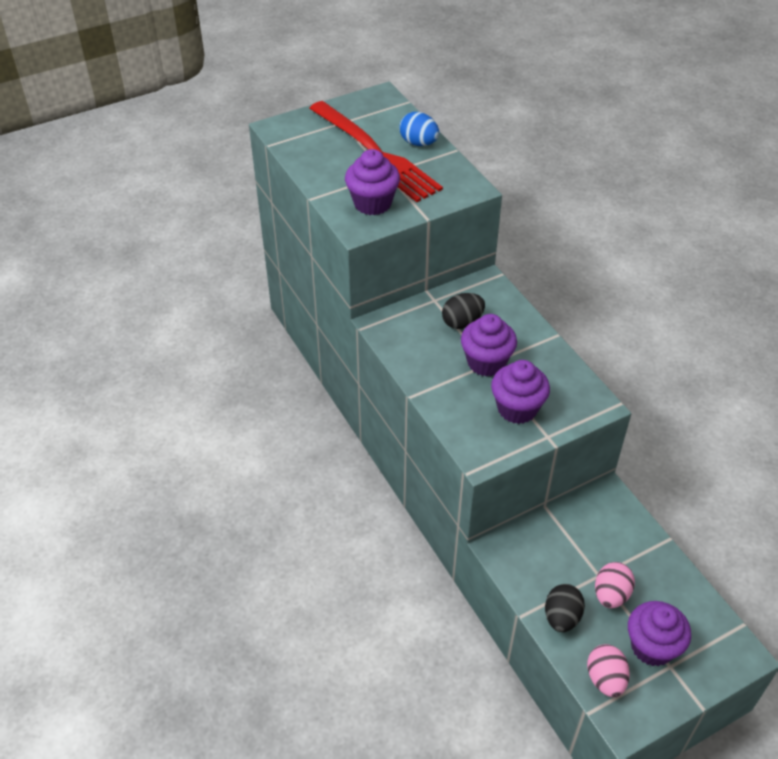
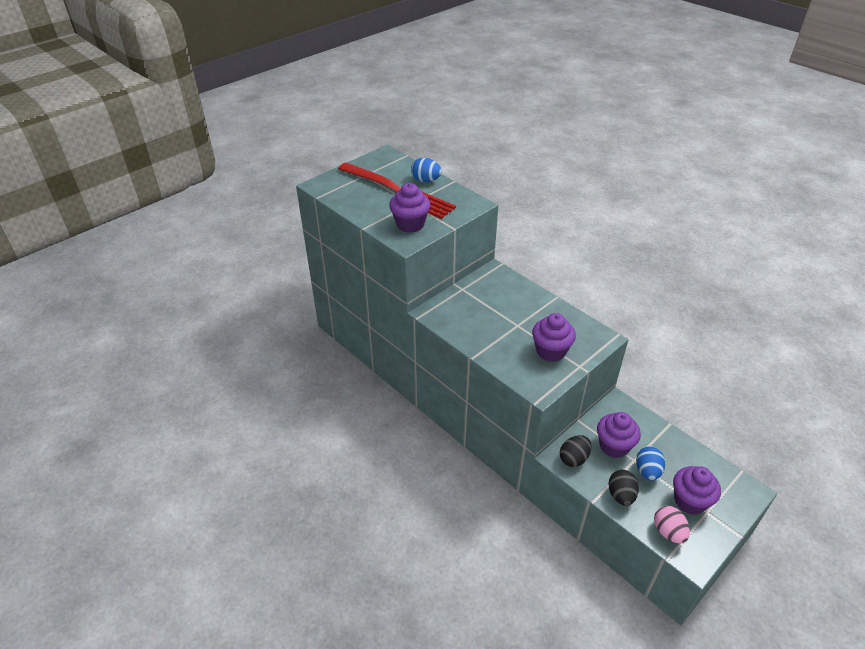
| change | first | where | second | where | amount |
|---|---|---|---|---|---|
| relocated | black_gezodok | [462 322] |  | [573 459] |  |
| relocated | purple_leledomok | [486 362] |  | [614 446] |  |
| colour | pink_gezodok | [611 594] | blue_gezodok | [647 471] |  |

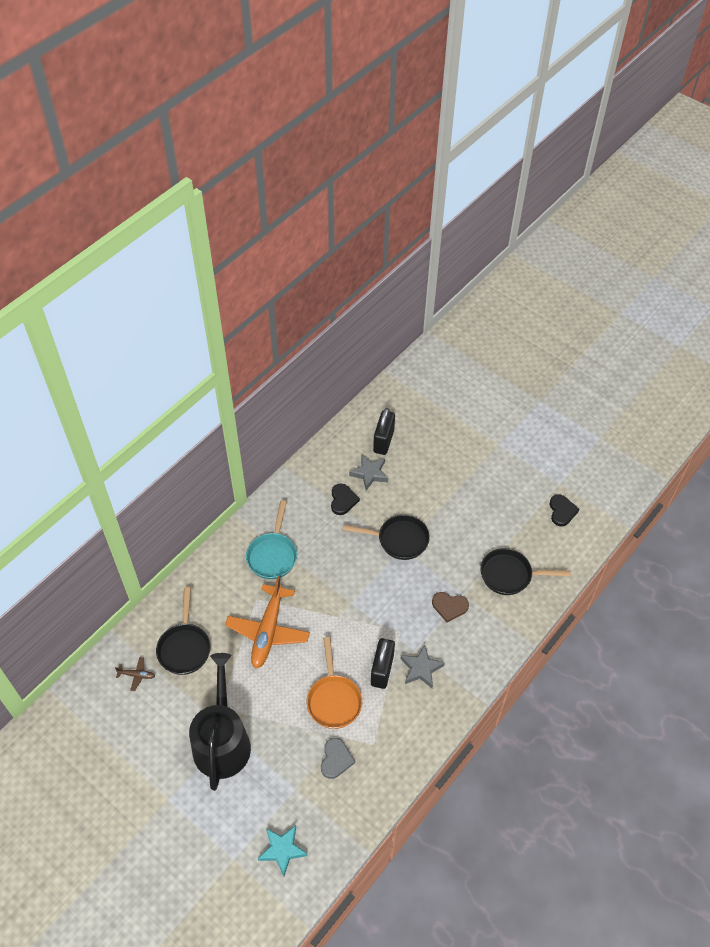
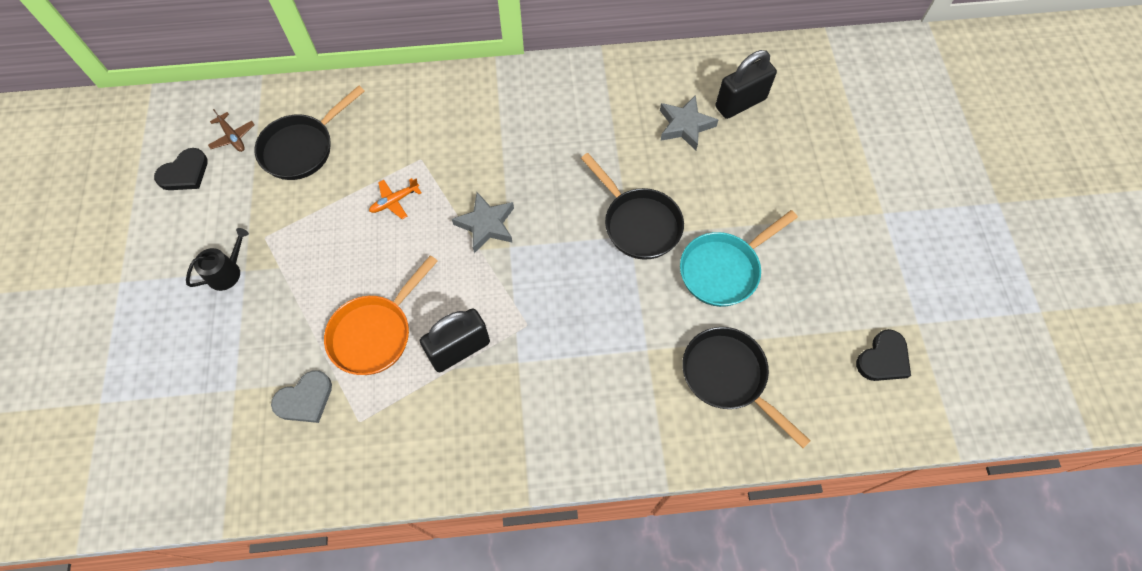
| change | first | where | second | where | amount |
|---|---|---|---|---|---|
| relocated | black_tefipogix | [343 500] |  | [185 173] |  |
| size | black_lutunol | [222 741] |  | [227 272] | x0.41 |
| size | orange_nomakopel | [268 631] |  | [395 201] | x0.42 |
| relocated | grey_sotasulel | [421 668] |  | [486 225] |  |
| relocated | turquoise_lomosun | [273 555] |  | [723 269] |  |
| missing | turquoise_sotasulel | [282 850] |  |  |  |
| missing | brown_tefipogix | [449 607] |  |  |  |

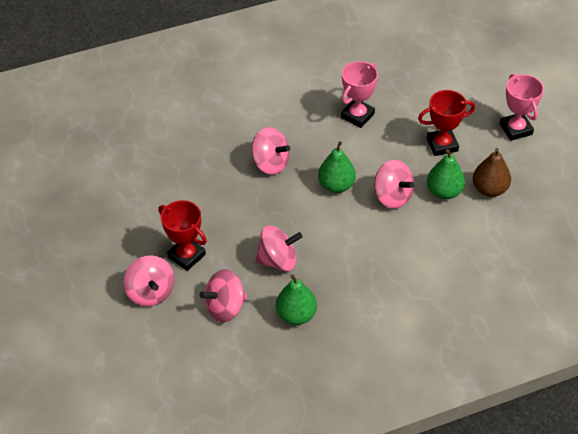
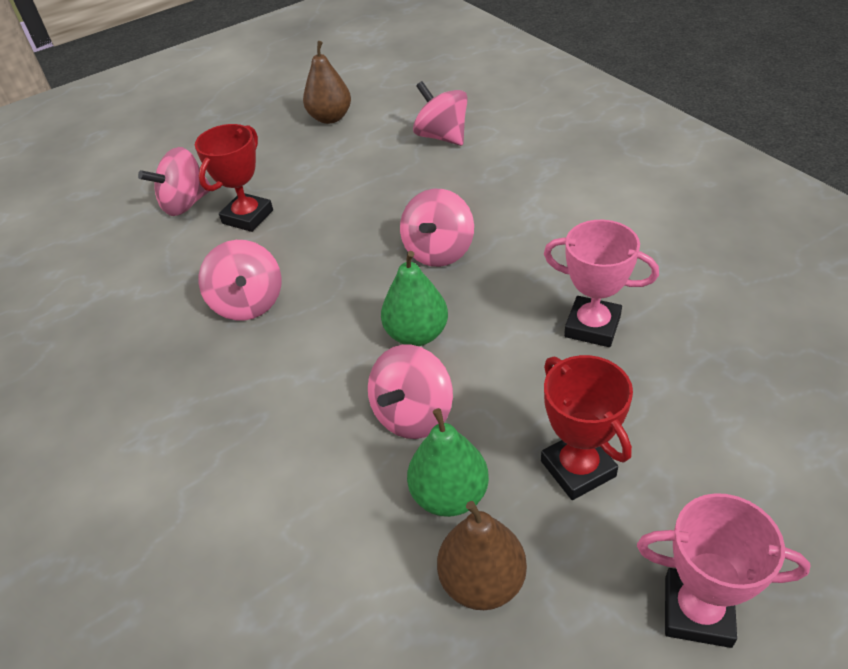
| change | first | where | second | where | amount |
|---|---|---|---|---|---|
| appeared |  |  | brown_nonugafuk | [330 118] |  |
| relocated | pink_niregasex | [225 307] |  | [442 137] |  |
| spun | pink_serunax | [516 129] |  | [697 611] | 45 degrees clockwise |
| missing | green_nonugafuk | [296 315] |  |  |  |

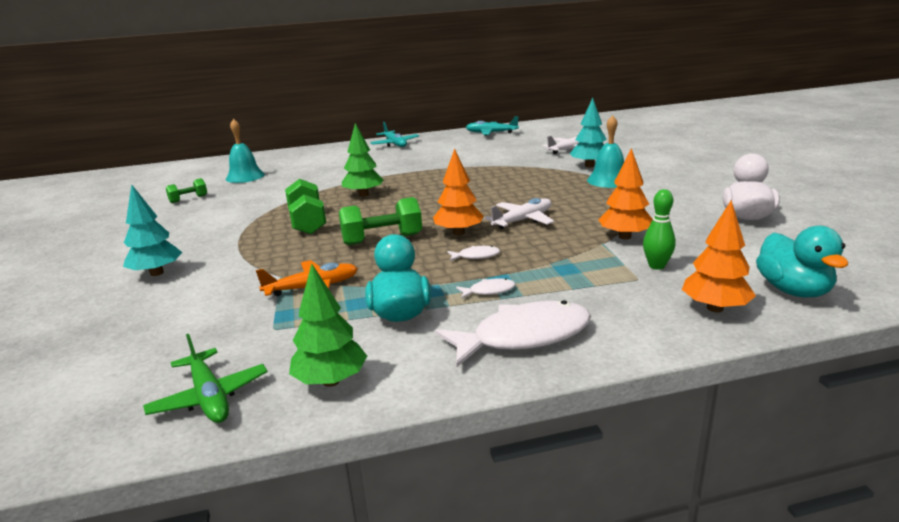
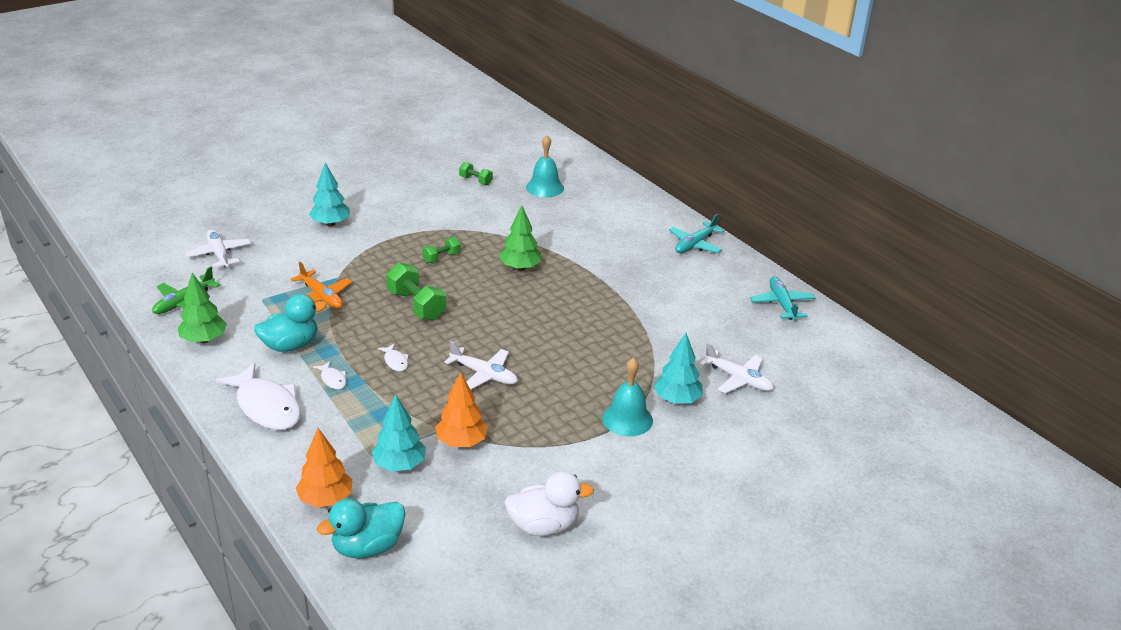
| change | first | where | second | where | amount |
|---|---|---|---|---|---|
| appeared |  |  | white_nomakopel | [219 254] |  |
| exchanged | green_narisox | [656 266] | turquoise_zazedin | [399 465] |  |
| size | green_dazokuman | [307 223] |  | [441 258] | x0.57 |
| missing | orange_zazedin | [458 233] |  |  |  |

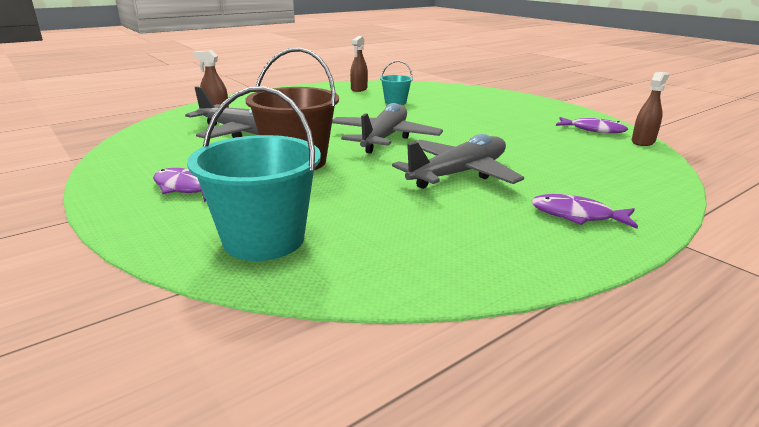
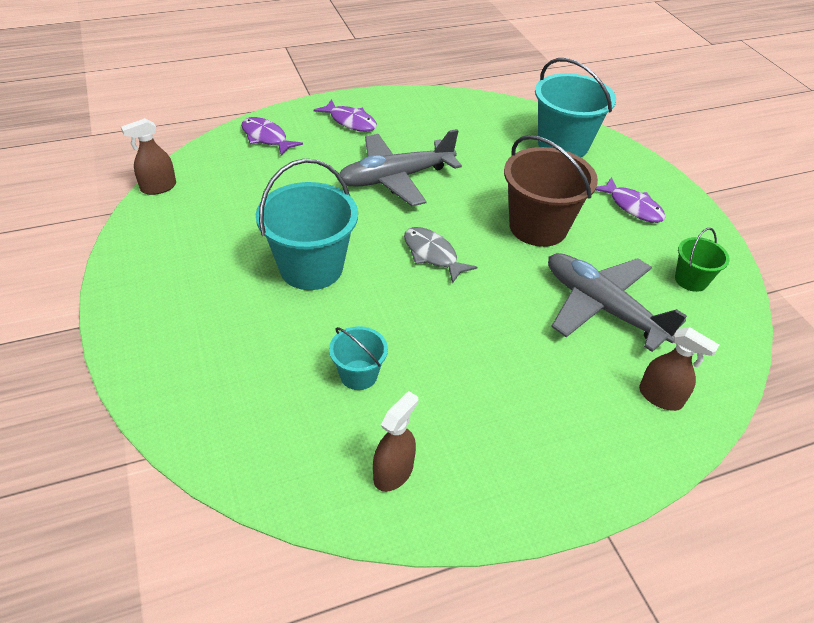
| change | first | where | second | where | amount |
|---|---|---|---|---|---|
| relocated | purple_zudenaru | [593 130] |  | [266 138] |  |
| appeared |  |  | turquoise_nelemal | [311 268] |  |
| exchanged | grey_nomakopel | [384 138] | grey_zudenaru | [432 255] |  |
| appeared |  |  | green_nelemal | [691 280] |  |

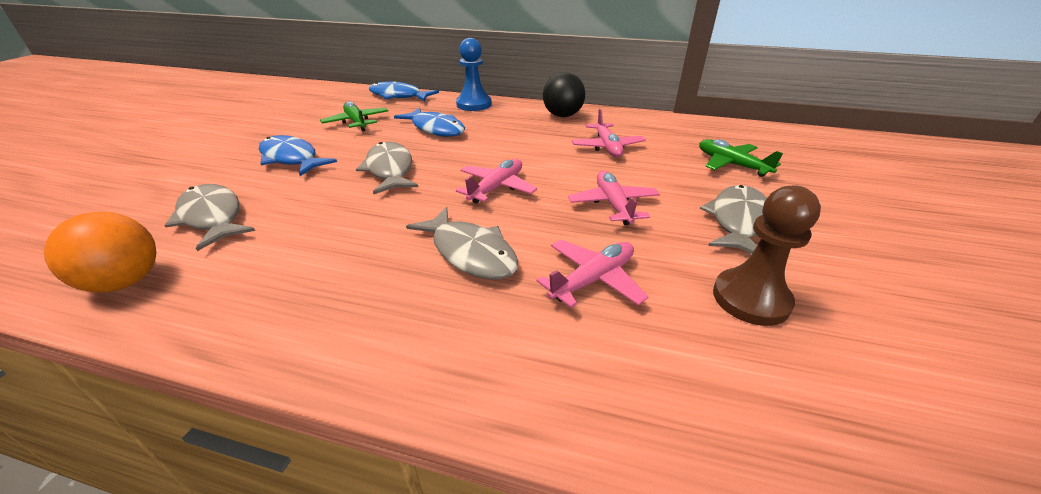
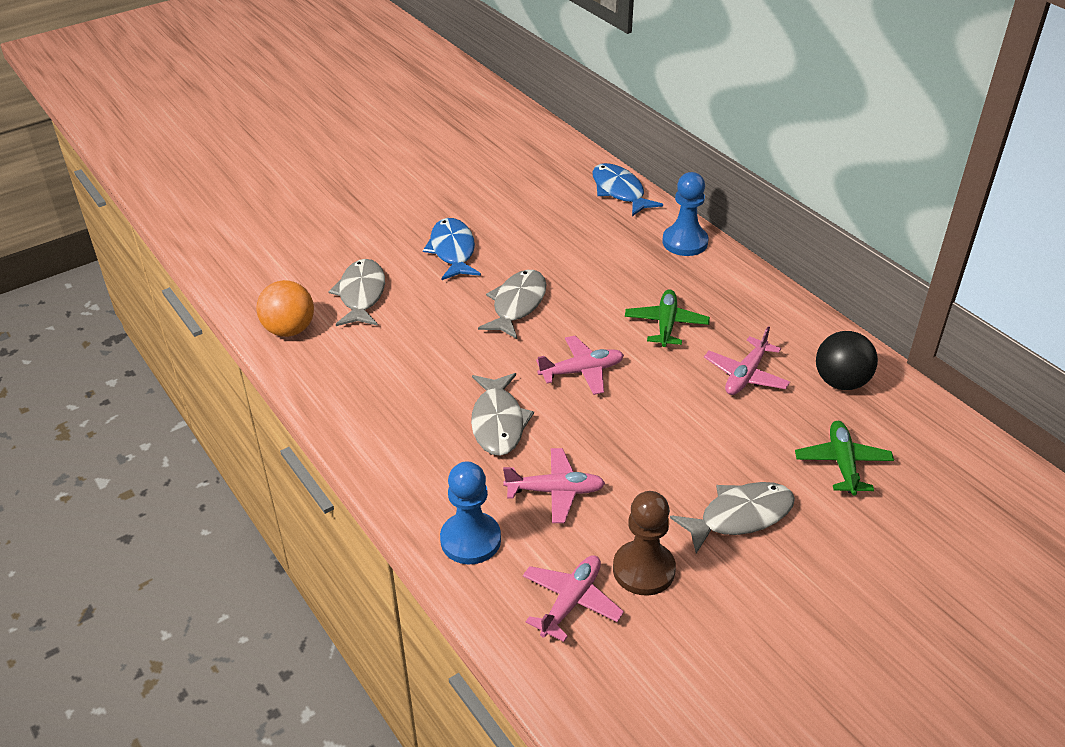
| change | first | where | second | where | amount |
|---|---|---|---|---|---|
| appeared |  |  | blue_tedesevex | [470 540] |  |
| relocated | pink_nomakopel | [613 204] |  | [571 602] |  |
| relocated | green_nomakopel | [357 122] |  | [666 324] |  |
| relocated | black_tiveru | [562 115] |  | [840 382] |  |
| missing | blue_zudenaru | [436 129] |  |  |  |

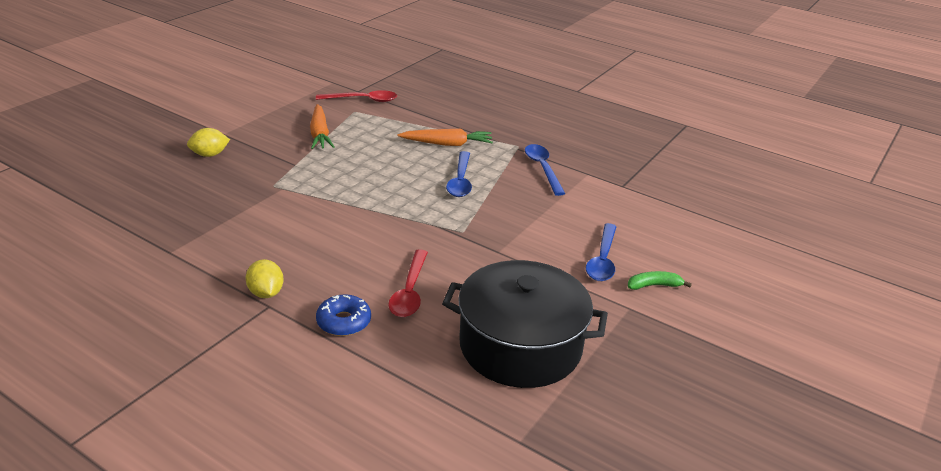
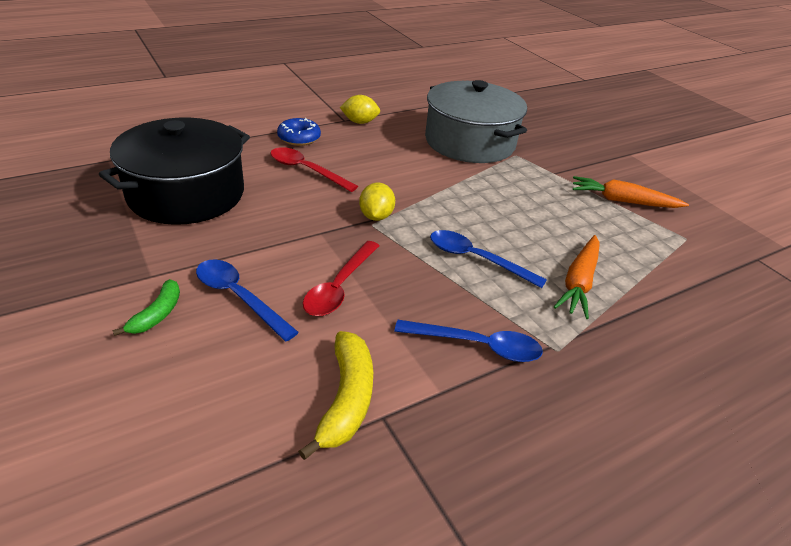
| change | first | where | second | where | amount |
|---|---|---|---|---|---|
| appeared |  |  | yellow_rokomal | [346 398] |  |
| relocated | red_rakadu | [362 100] |  | [339 287] |  |
| relocated | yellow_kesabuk | [210 155] |  | [376 216] |  |
| appeared |  |  | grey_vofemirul | [469 142] |  |

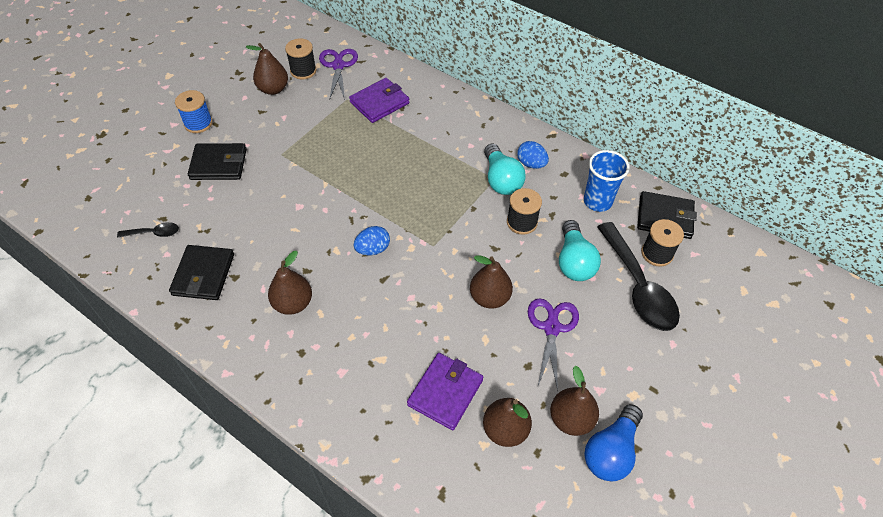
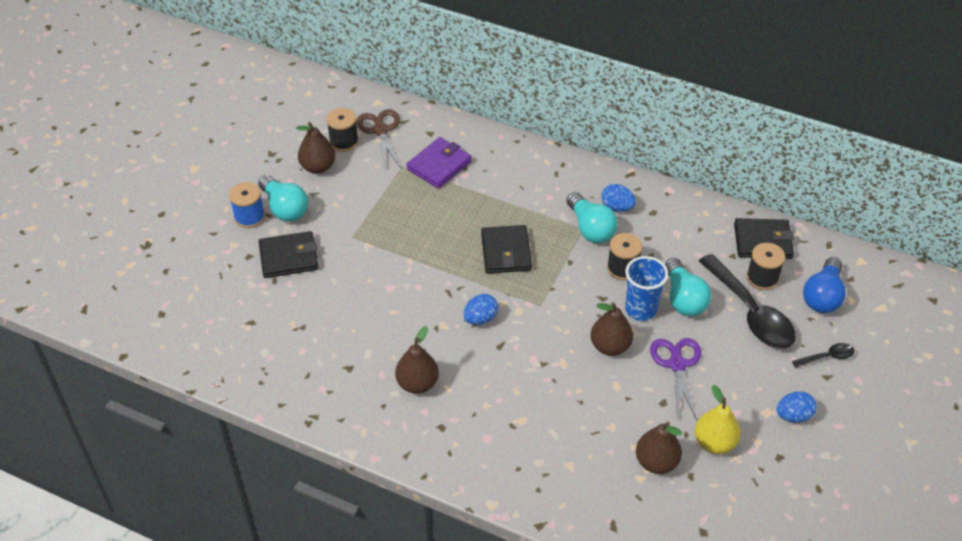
| change | first | where | second | where | amount |
|---|---|---|---|---|---|
| appeared |  |  | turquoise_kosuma | [284 208] |  |
| colour | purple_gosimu | [338 66] | brown_gosimu | [380 130] |  |
| relocated | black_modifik | [203 274] |  | [506 252] |  |
| relocated | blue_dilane | [597 201] |  | [640 309] |  |
| colour | brown_nonugafuk | [571 419] | yellow_nonugafuk | [714 442] |  |
| appeared |  |  | blue_gezodok | [793 416] |  |
| relocated | black_rakadu | [154 233] |  | [827 357] |  |
| relocated | blue_kosuma | [611 451] |  | [823 296] |  |
| missing | purple_modifik | [445 392] |  |  |  |

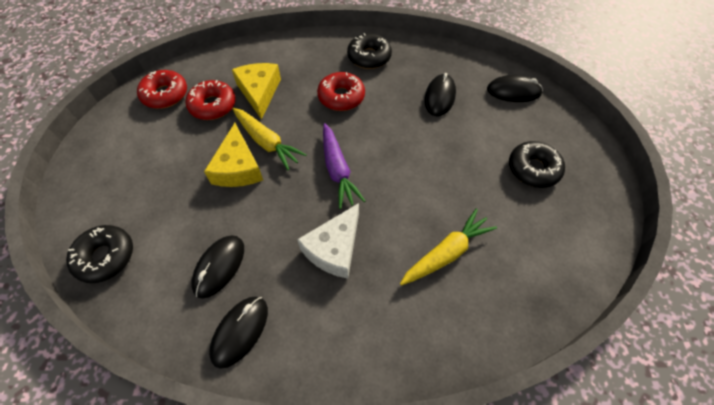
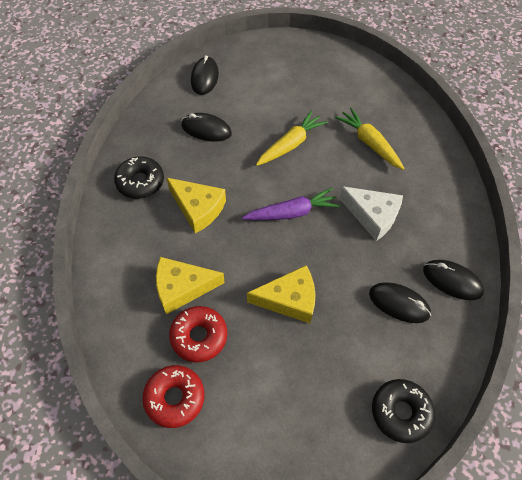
| change | first | where | second | where | amount |
|---|---|---|---|---|---|
| exchanged | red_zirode | [341 97] | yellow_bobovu | [198 208] |  |
| relocated | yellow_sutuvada | [267 142] |  | [290 144] |  |
| missing | black_zirode | [533 169] |  |  |  |

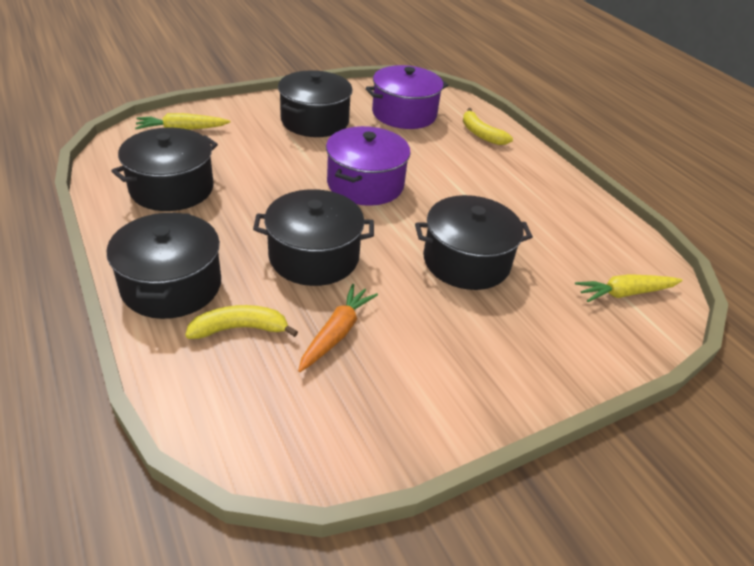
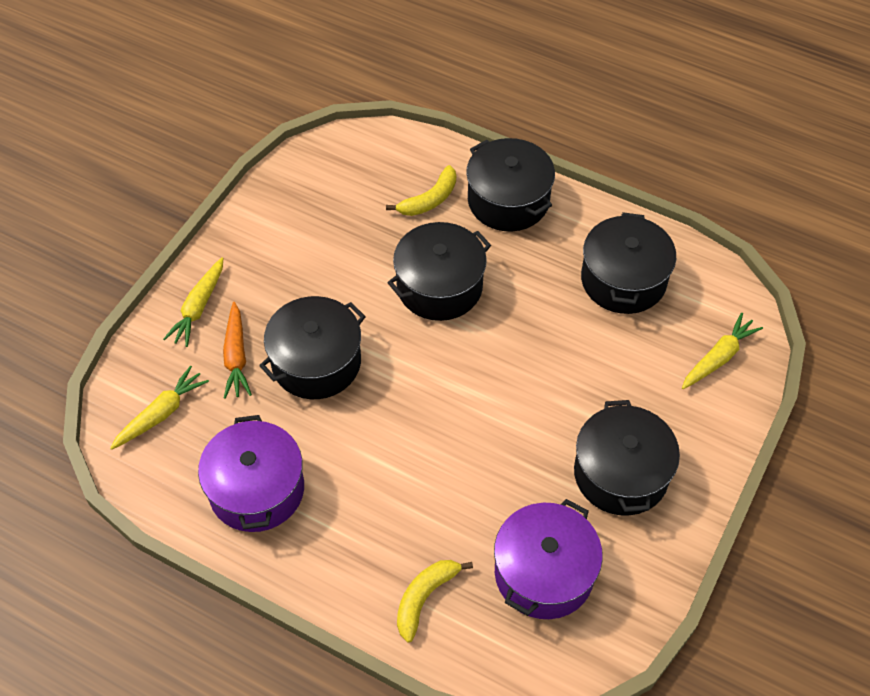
| change | first | where | second | where | amount |
|---|---|---|---|---|---|
| appeared |  |  | yellow_sutuvada | [199 307] |  |
| relocated | purple_vofemirul | [365 184] |  | [256 489] |  |
| relocated | orange_sutuvada | [336 333] |  | [236 356] |  |
| spun | yellow_rokomal | [481 134] |  | [424 598] | 75 degrees counterclockwise |

